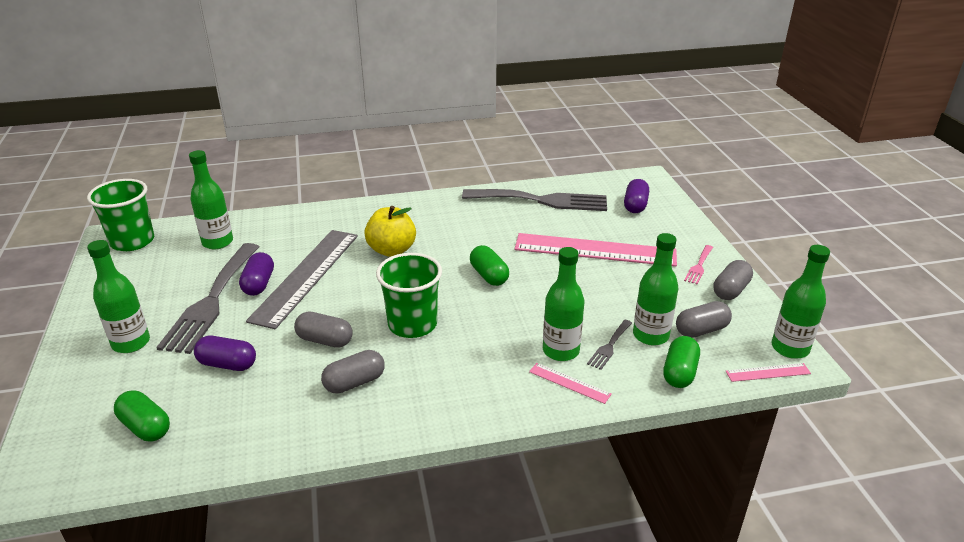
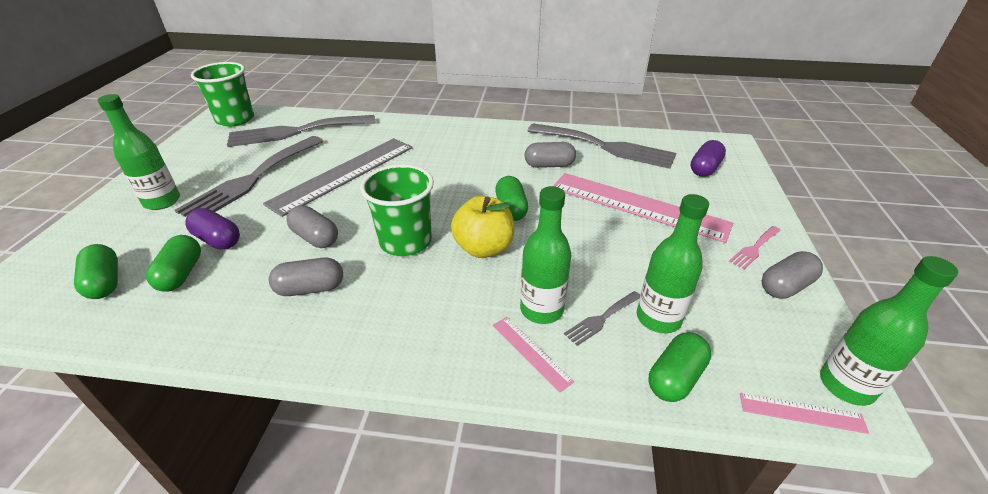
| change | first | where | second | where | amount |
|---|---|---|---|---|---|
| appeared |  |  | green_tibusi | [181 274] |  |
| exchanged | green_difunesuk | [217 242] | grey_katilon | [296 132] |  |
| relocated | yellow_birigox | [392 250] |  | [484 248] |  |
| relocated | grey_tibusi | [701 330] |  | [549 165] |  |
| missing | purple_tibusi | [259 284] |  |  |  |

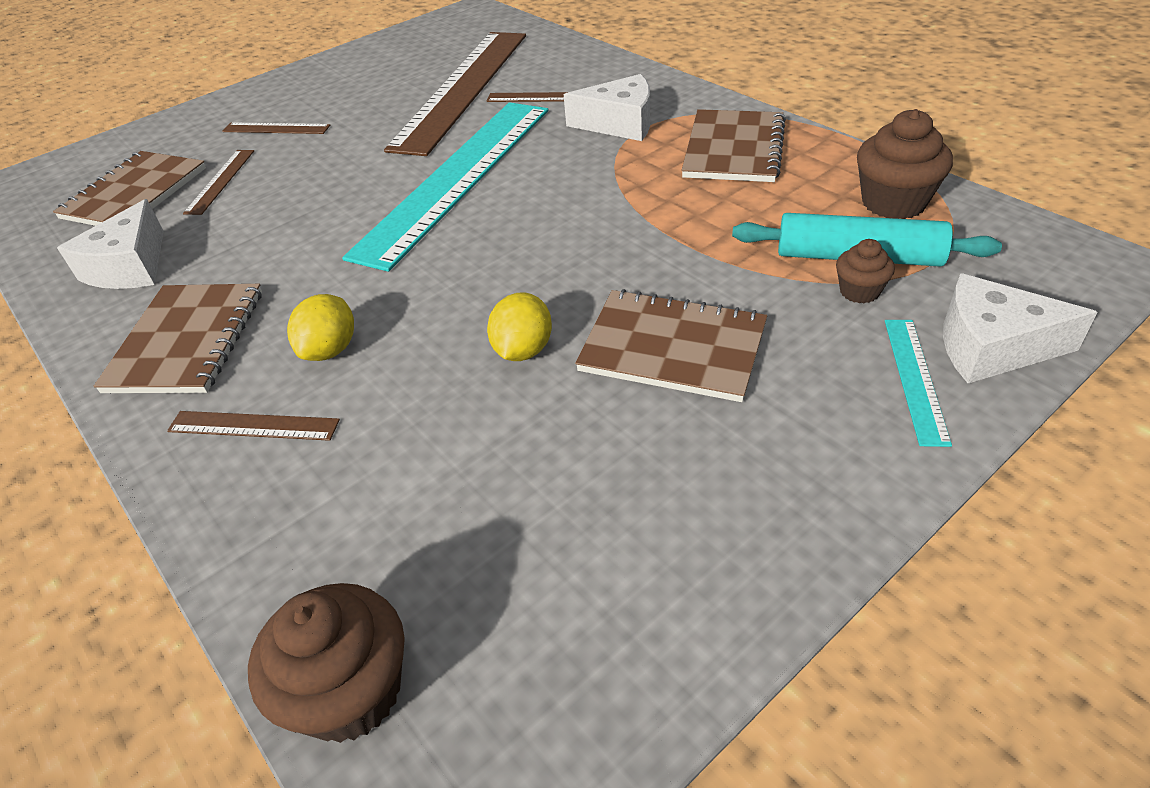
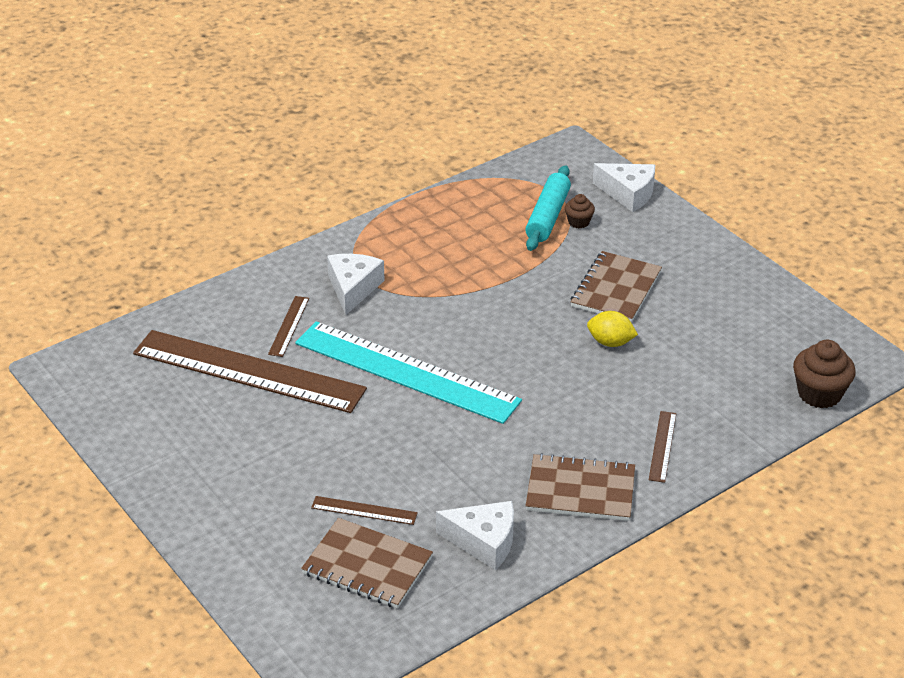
| change | first | where | second | where | amount |
|---|---|---|---|---|---|
| spun | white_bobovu | [991 346] |  | [628 193] | 75 degrees counterclockwise |
| missing | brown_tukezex | [276 128] |  |  |  |
| missing | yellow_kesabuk | [330 350] |  |  |  |
| missing | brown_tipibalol | [734 149] |  |  |  |
| missing | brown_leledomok | [893 202] |  |  |  |
| missing | turquoise_tukezex | [915 379] |  |  |  |

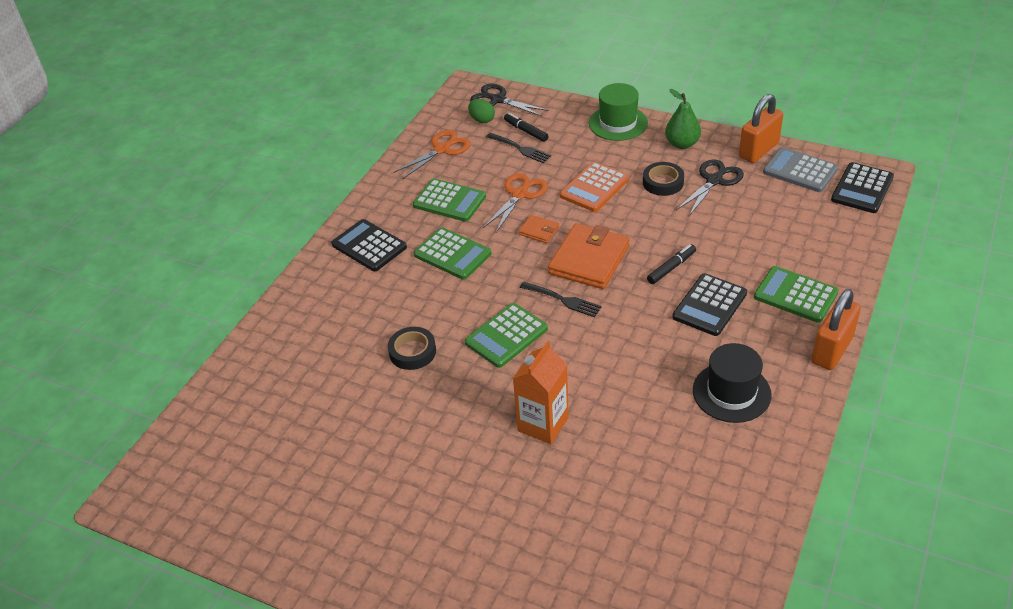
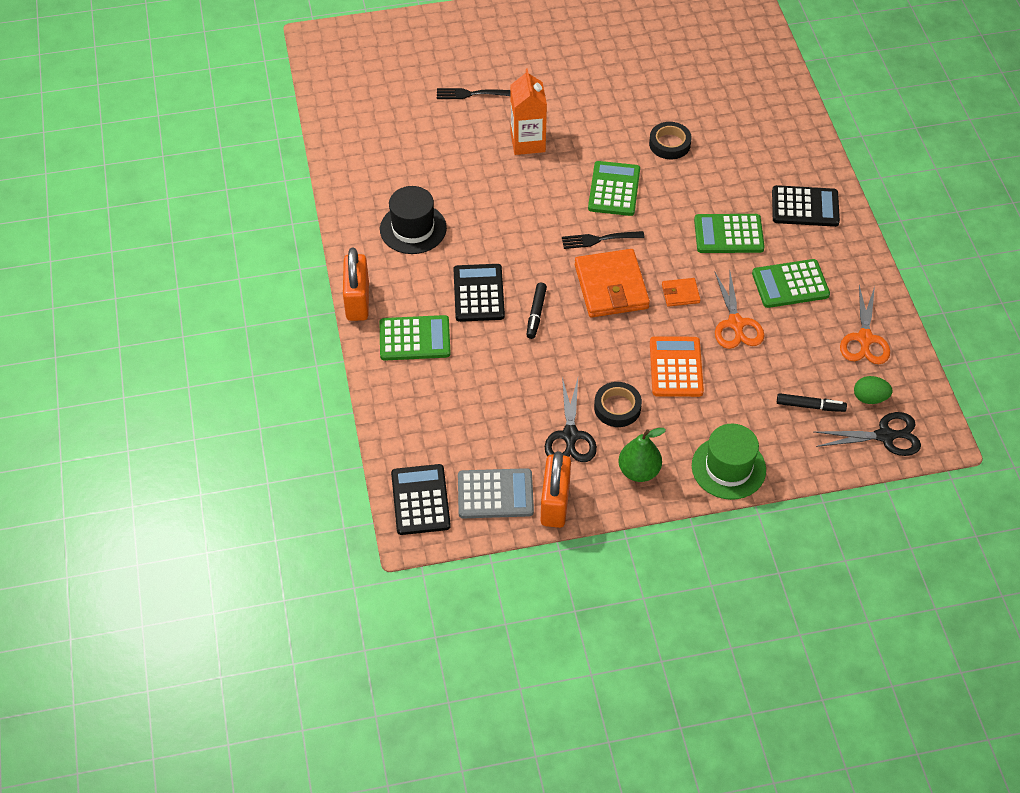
| change | first | where | second | where | amount |
|---|---|---|---|---|---|
| relocated | black_katilon | [520 149] |  | [470 94] |  |

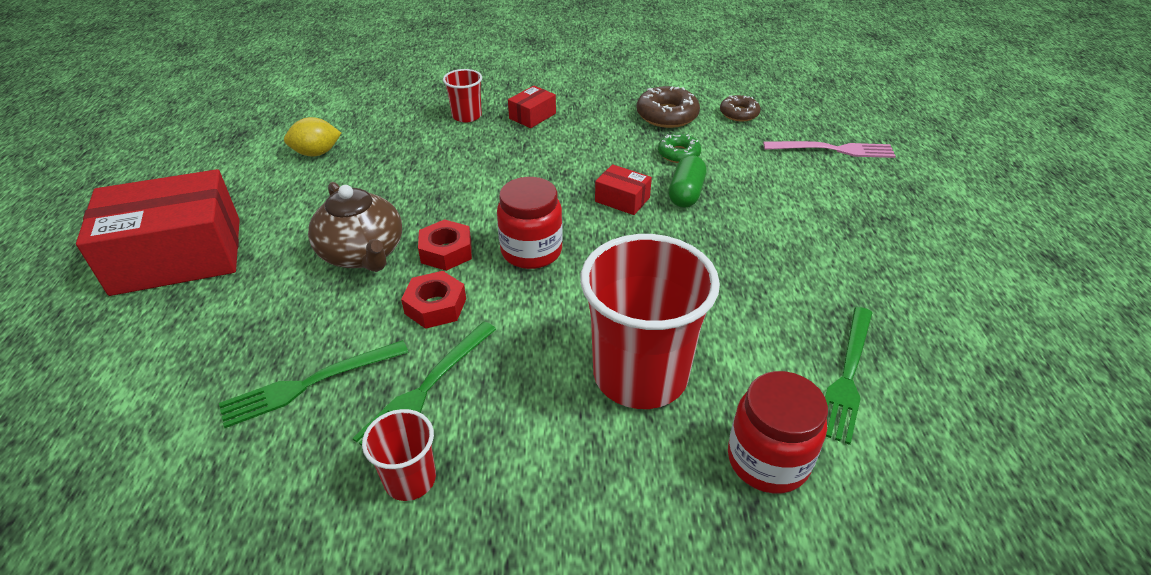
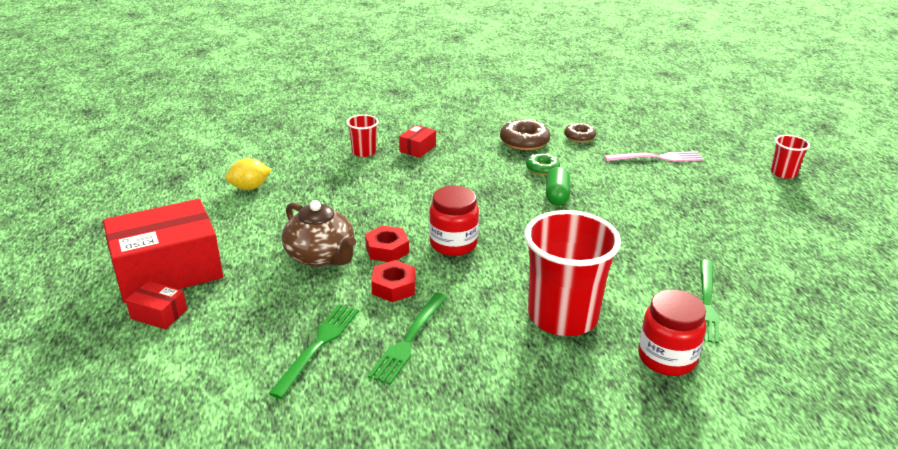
| change | first | where | second | where | amount |
|---|---|---|---|---|---|
| relocated | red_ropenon | [622 199] |  | [159 314] |  |
| spun | green_katilon | [309 384] |  | [318 346] | 150 degrees clockwise |
| relocated | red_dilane | [410 479] |  | [783 173] |  |

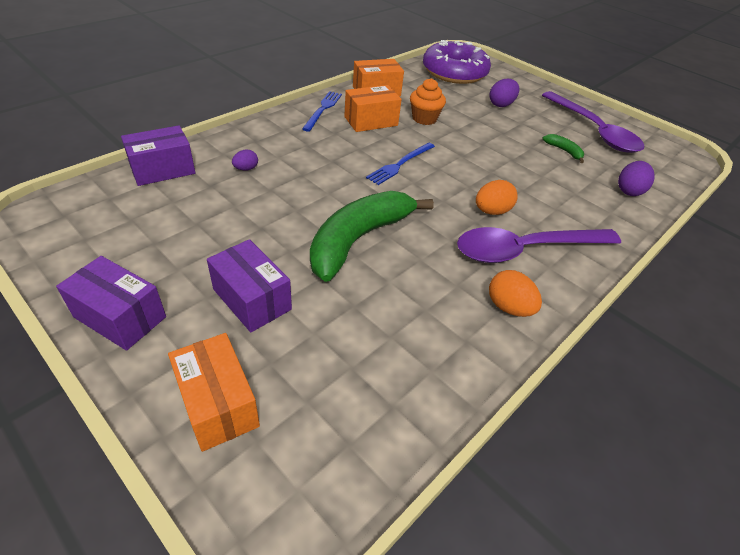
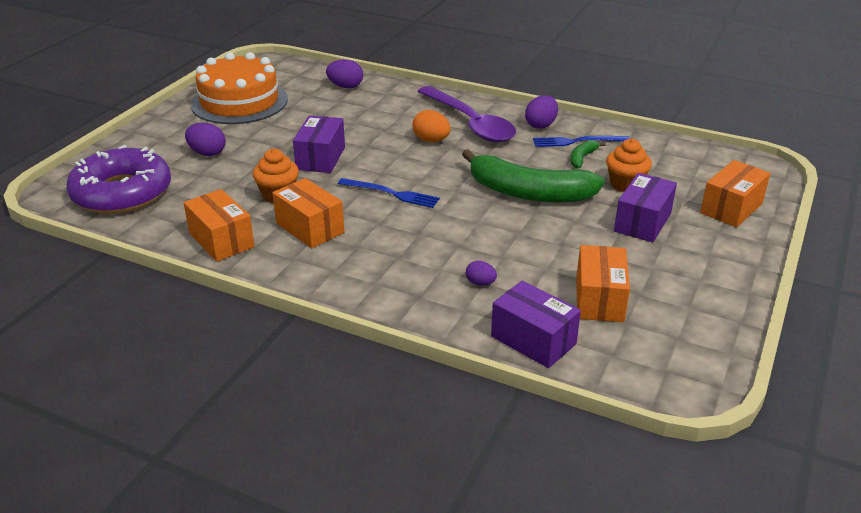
| change | first | where | second | where | amount |
|---|---|---|---|---|---|
| exchanged | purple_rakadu | [594 131] | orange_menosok | [239 102] |  |
| relocated | purple_ropenon | [120 317] |  | [320 158] |  |
| colour | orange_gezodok | [509 307] | purple_gezodok | [541 125] |  |
| relocated | blue_katilon | [323 109] |  | [577 141] |  |
| relocated | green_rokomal | [564 151] |  | [582 158] |  |
| appeared |  |  | orange_ropenon | [599 299] |  |
| appeared |  |  | orange_leledomok | [625 184] |  |

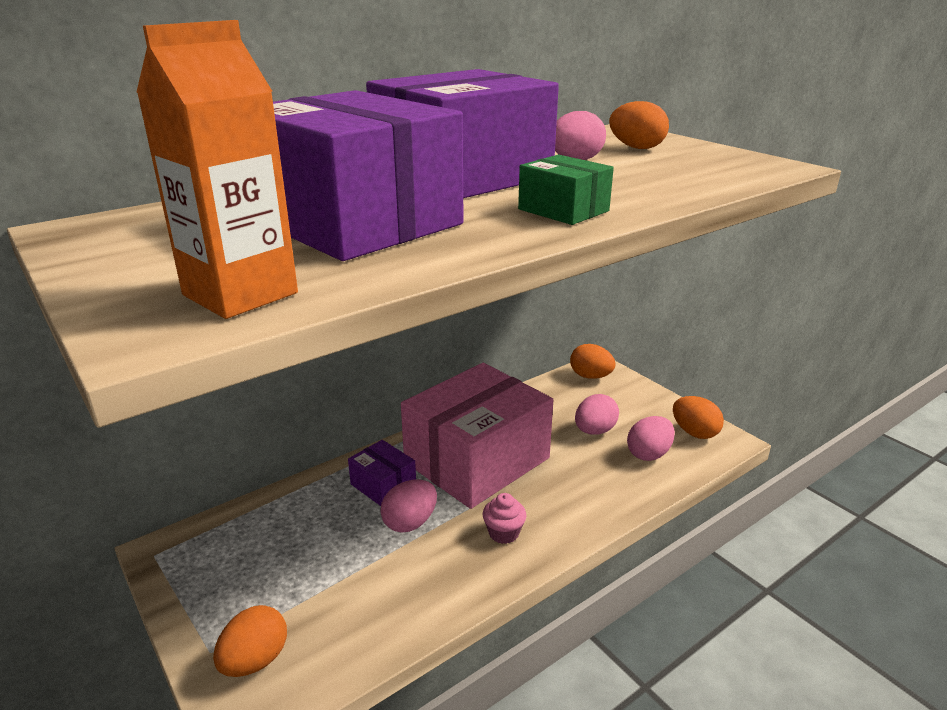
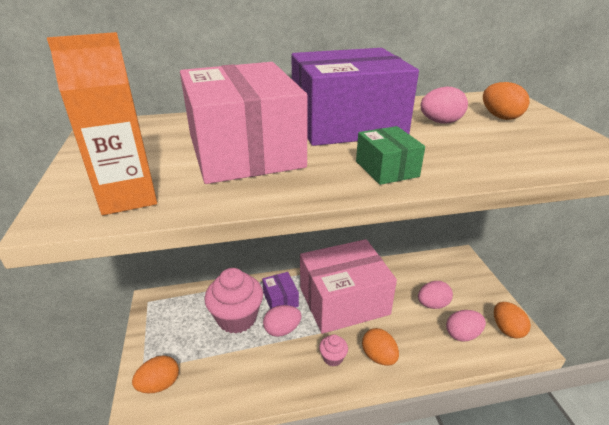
| change | first | where | second | where | amount |
|---|---|---|---|---|---|
| colour | purple_ropenon | [355 221] | pink_ropenon | [245 151] |  |
| appeared |  |  | pink_leledomok | [237 318] |  |
| relocated | orange_gezodok | [590 376] |  | [378 357] |  |

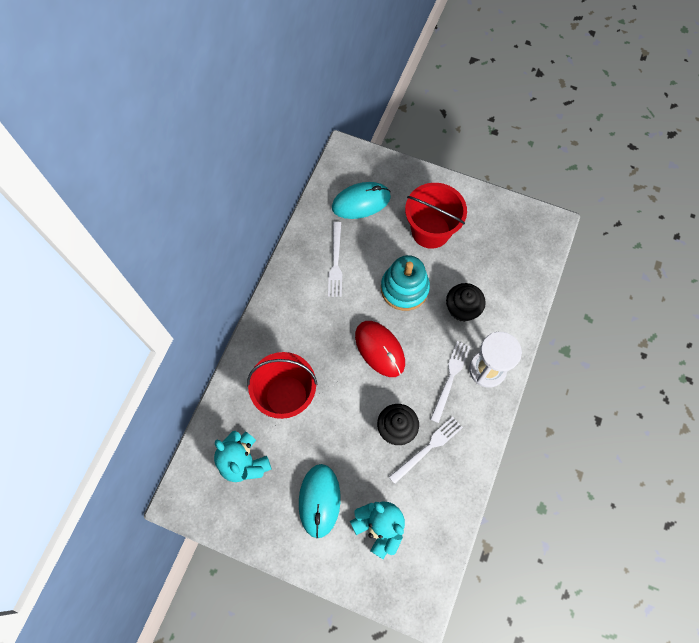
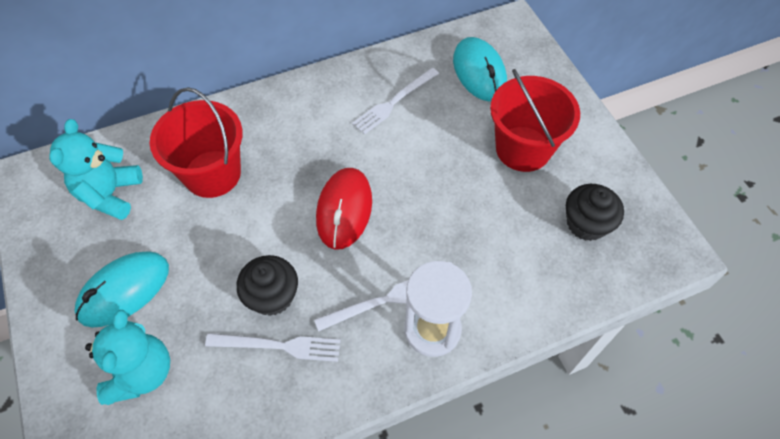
| change | first | where | second | where | amount |
|---|---|---|---|---|---|
| spun | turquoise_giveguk | [361 202] |  | [479 72] | 45 degrees clockwise |
| relocated | black_leledomok | [462 309] |  | [586 223] |  |
| missing | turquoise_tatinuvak | [404 288] |  |  |  |

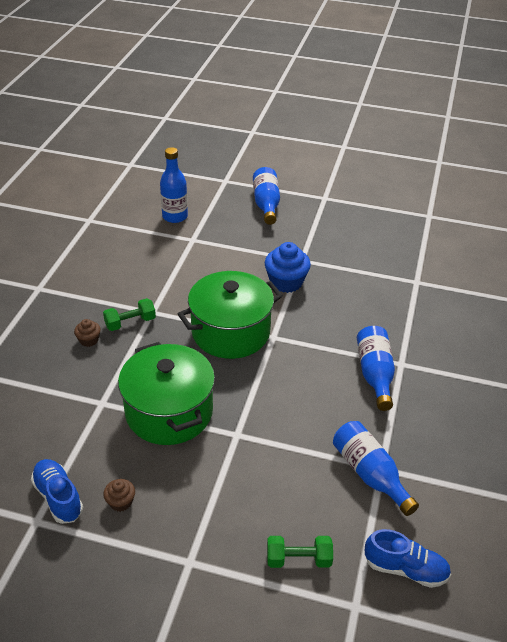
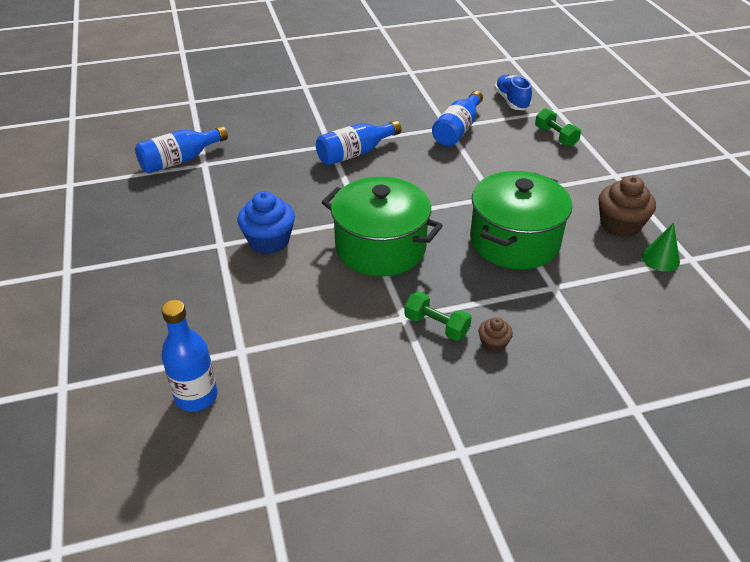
| change | first | where | second | where | amount |
|---|---|---|---|---|---|
| relocated | blue_difunesuk | [266 204] |  | [180 160] |  |
| size | brown_leledomok | [121 502] |  | [620 225] | x1.93 |
| exchanged | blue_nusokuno | [58 497] | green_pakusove | [660 259] |  |

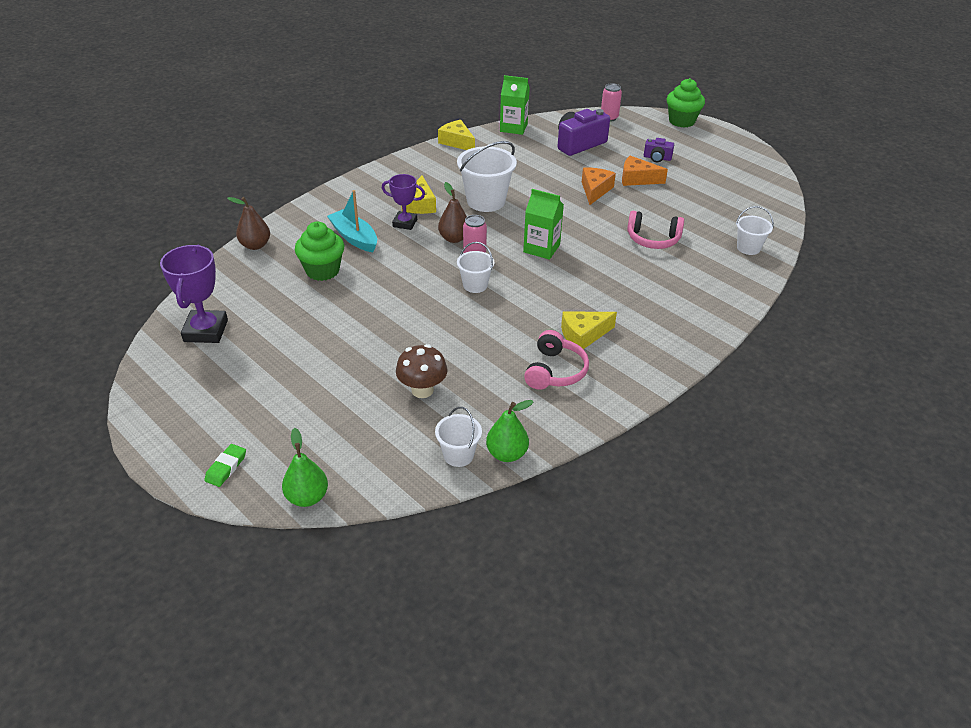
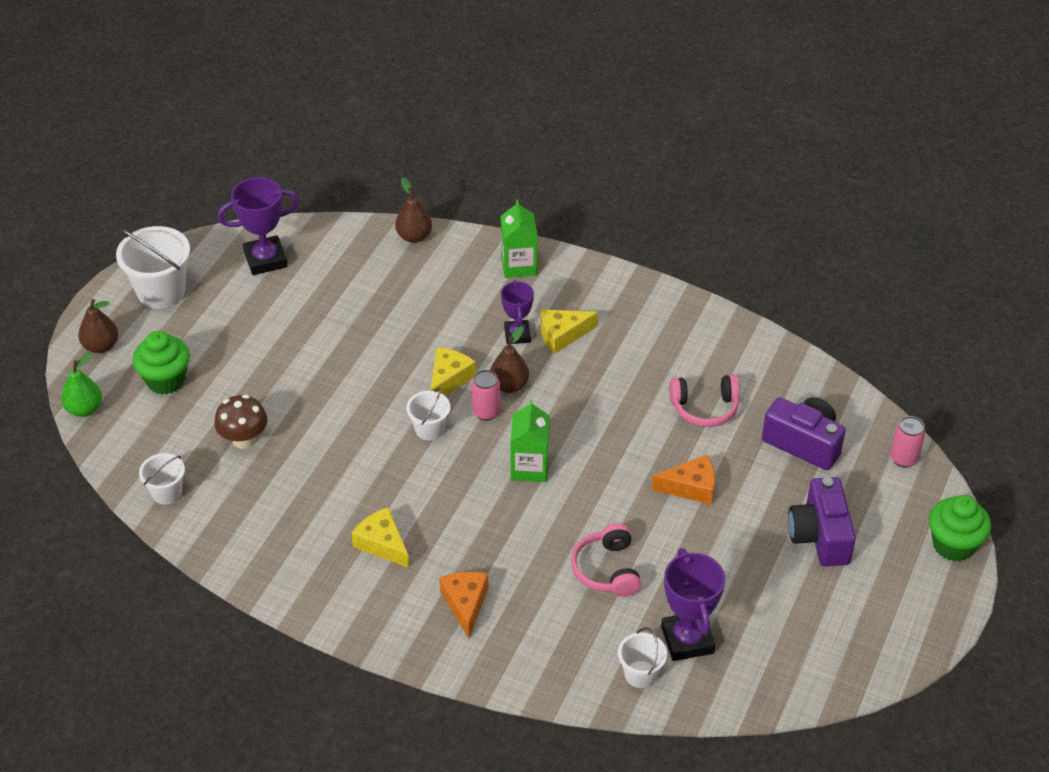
| change | first | where | second | where | amount |
|---|---|---|---|---|---|
| exchanged | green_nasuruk | [226 467] | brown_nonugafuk | [101 346] |  |
| relocated | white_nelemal | [486 201] |  | [161 291] |  |
| relocated | green_leledomok | [322 271] |  | [166 380] |  |
| relocated | yellow_bobovu | [457 142] |  | [449 379] |  |
| relocated | orange_bobovu | [637 179] |  | [465 604] |  |
| relocated | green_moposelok | [513 128] |  | [519 265] |  |
| appeared |  |  | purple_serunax | [687 640] |  |
| relocated | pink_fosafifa | [555 371] |  | [704 408] |  |
| size | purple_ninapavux | [657 158] |  | [820 536] | x1.90 |
| missing | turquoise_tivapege | [354 237] |  |  |  |
| missing | green_nonugafuk | [507 454] |  |  |  |

